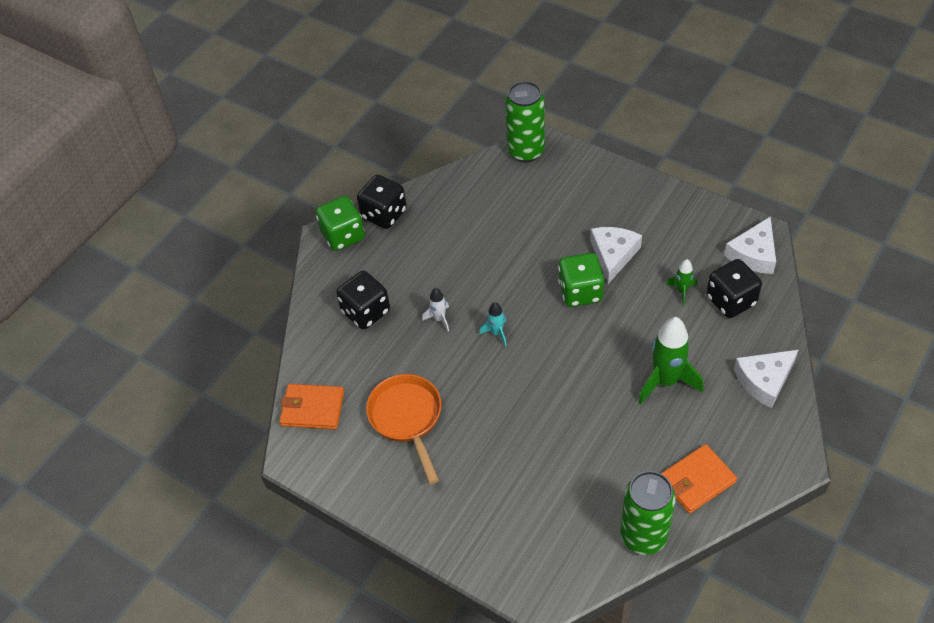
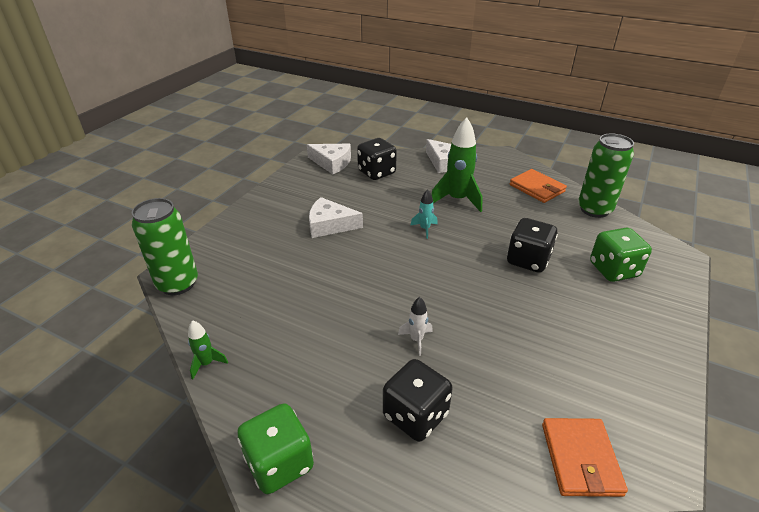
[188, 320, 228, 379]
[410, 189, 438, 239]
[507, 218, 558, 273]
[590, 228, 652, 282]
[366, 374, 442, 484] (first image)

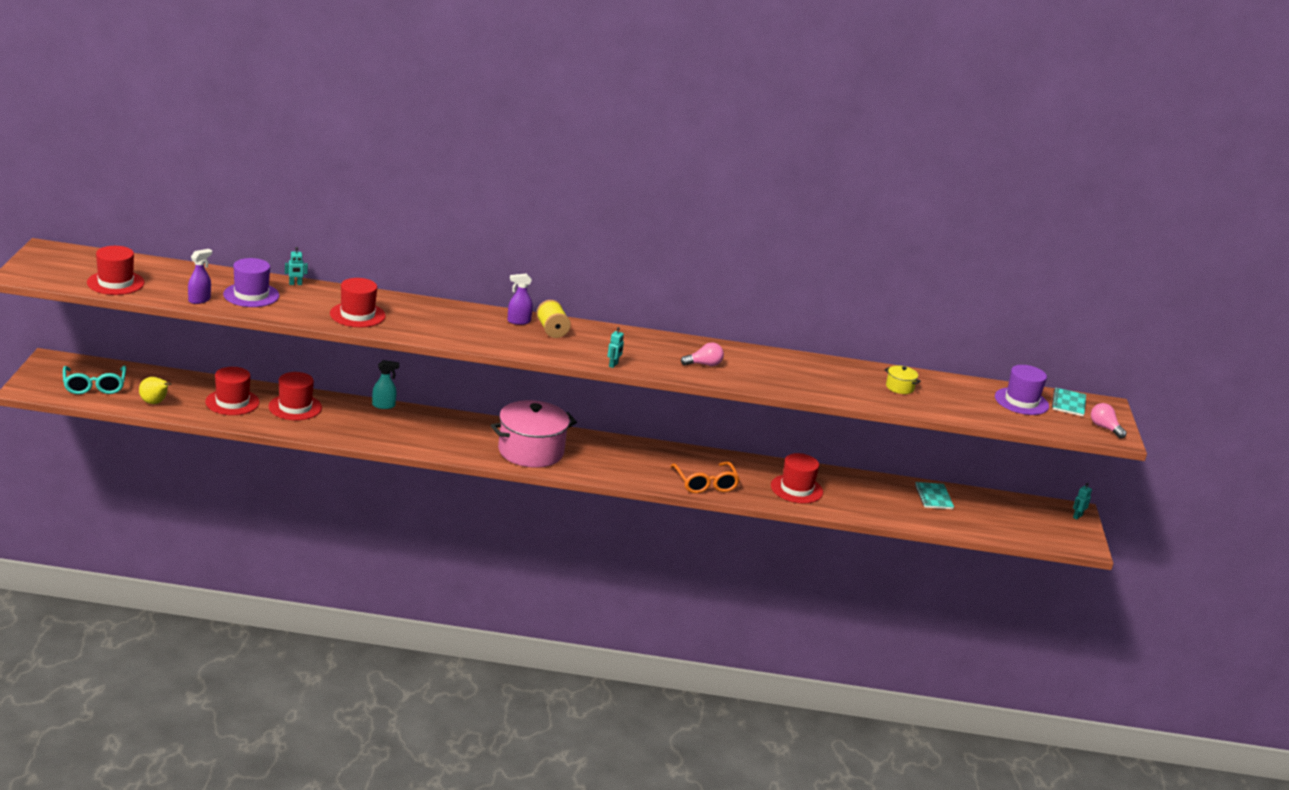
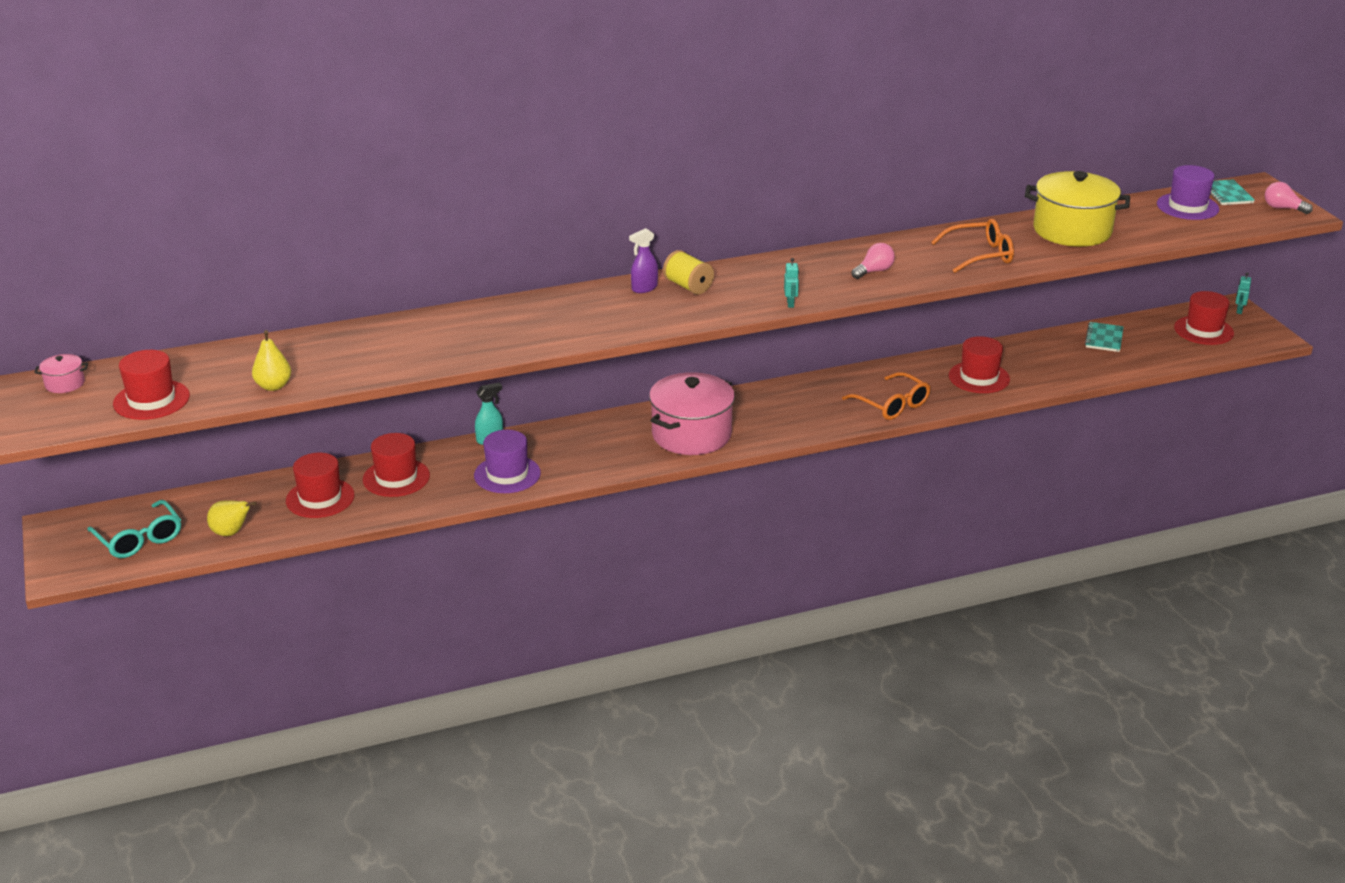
[34, 354, 88, 393]
[252, 330, 291, 391]
[474, 430, 541, 493]
[931, 219, 1014, 273]
[1025, 171, 1130, 247]
[1085, 322, 1124, 352]
[1174, 291, 1234, 345]
[285, 247, 308, 285] (first image)

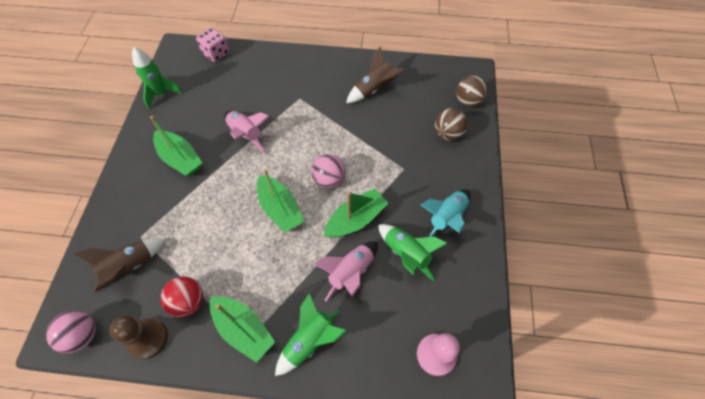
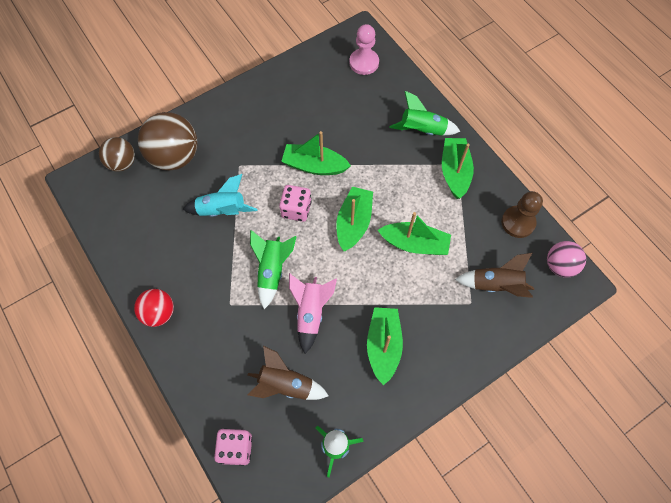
[134, 289, 174, 327]
[138, 112, 197, 170]
[183, 174, 257, 217]
[247, 345, 329, 400]
[250, 230, 297, 309]
[279, 185, 311, 222]
[378, 212, 451, 255]
[314, 241, 378, 301] (first image)

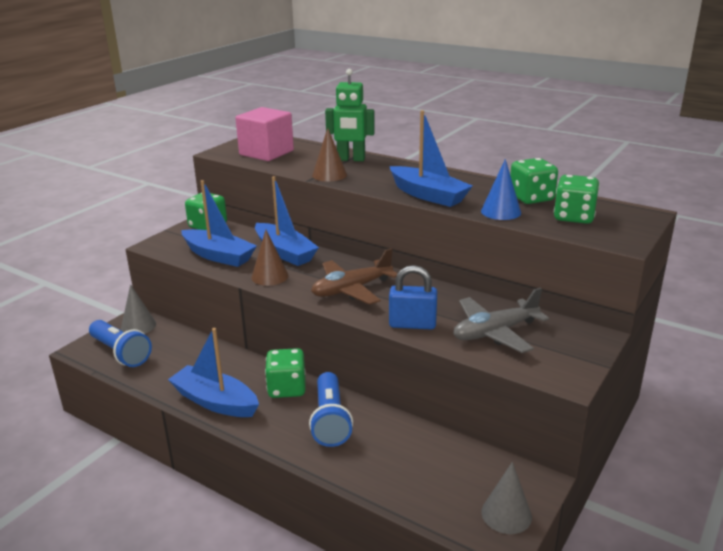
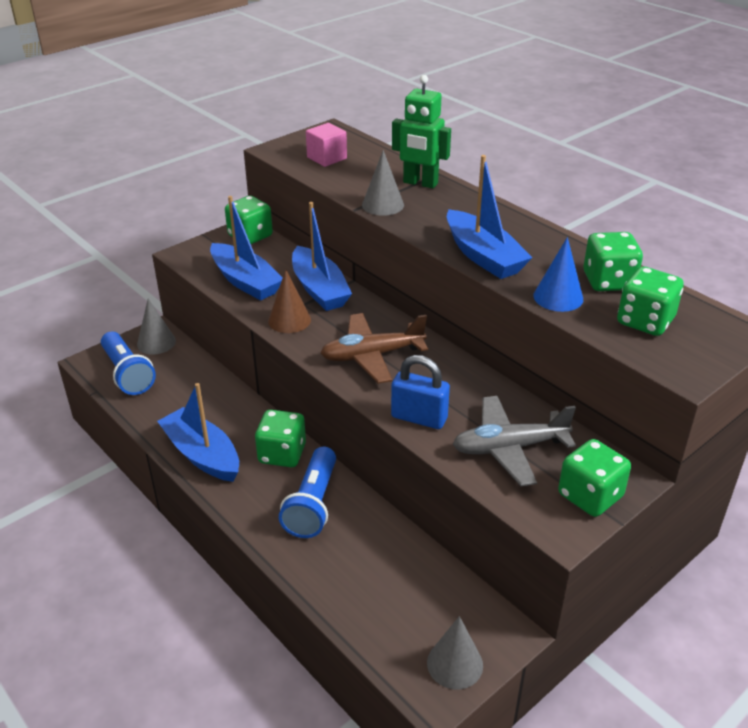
[306, 123, 347, 167]
[362, 150, 404, 216]
[558, 439, 631, 517]

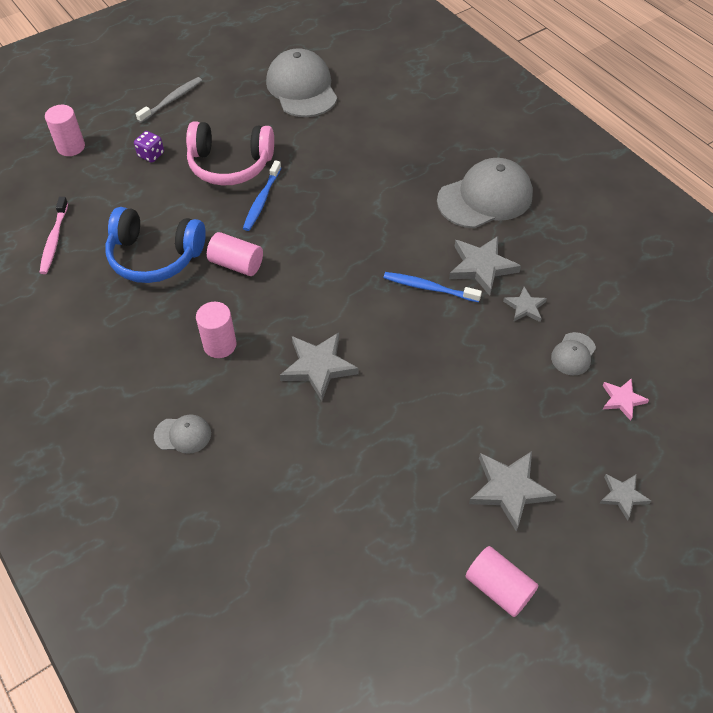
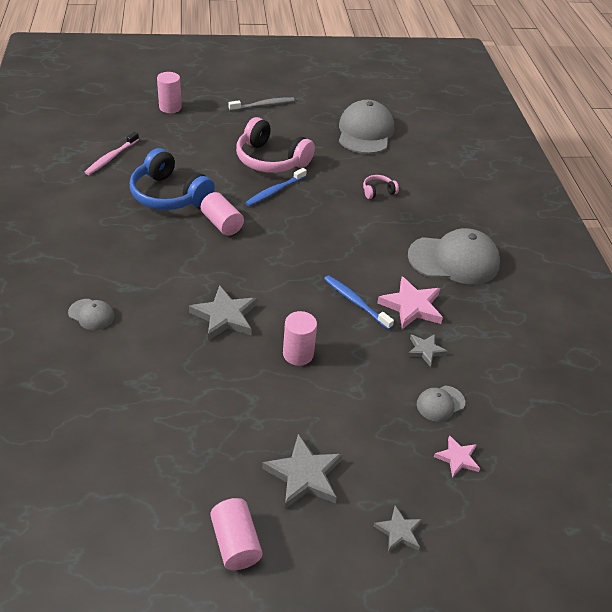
[283, 311, 317, 366]
[363, 175, 399, 199]
[377, 276, 443, 329]
[134, 131, 164, 163] (first image)

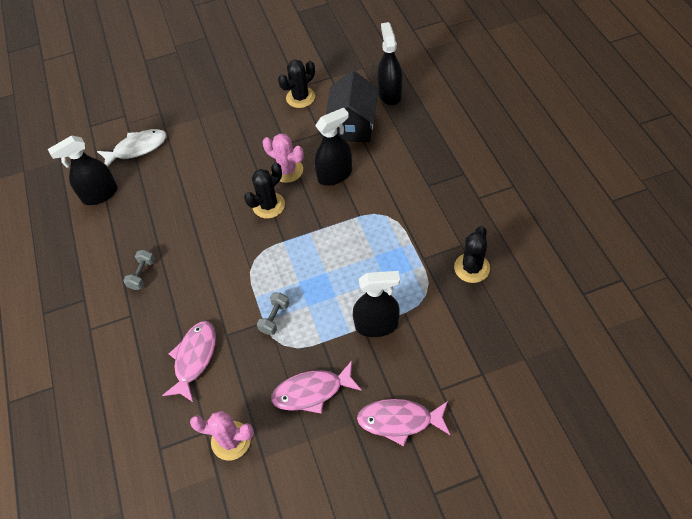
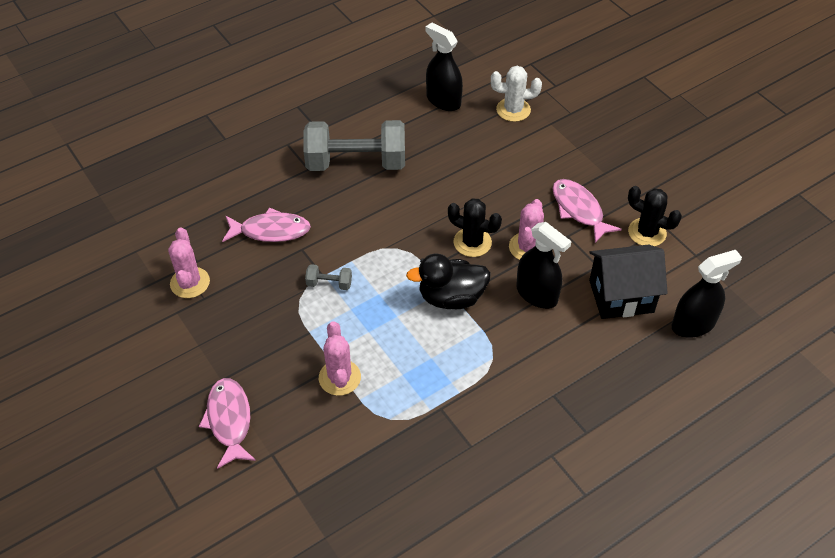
[303, 120, 405, 171]
[319, 321, 361, 396]
[406, 254, 491, 309]
[491, 66, 542, 122]
[552, 179, 622, 243]
[454, 226, 490, 283] (first image)

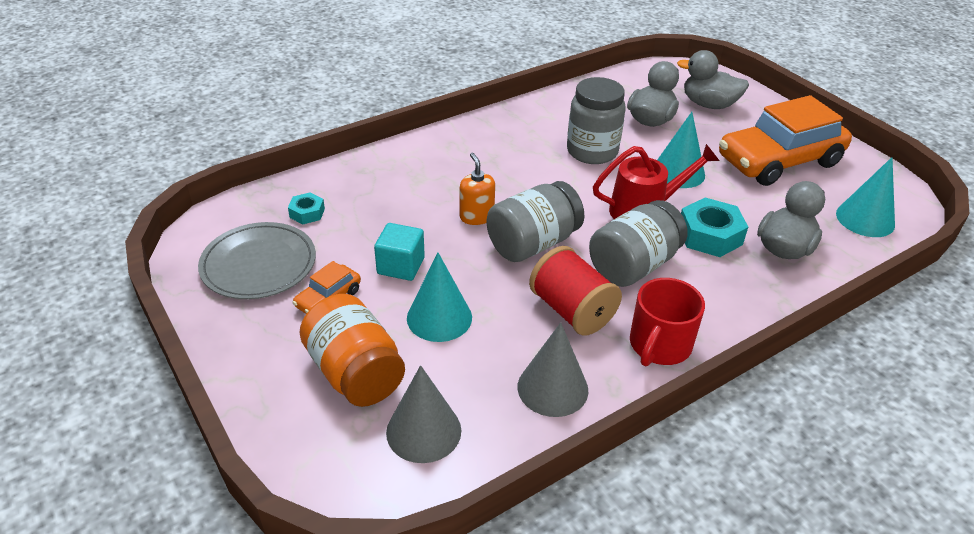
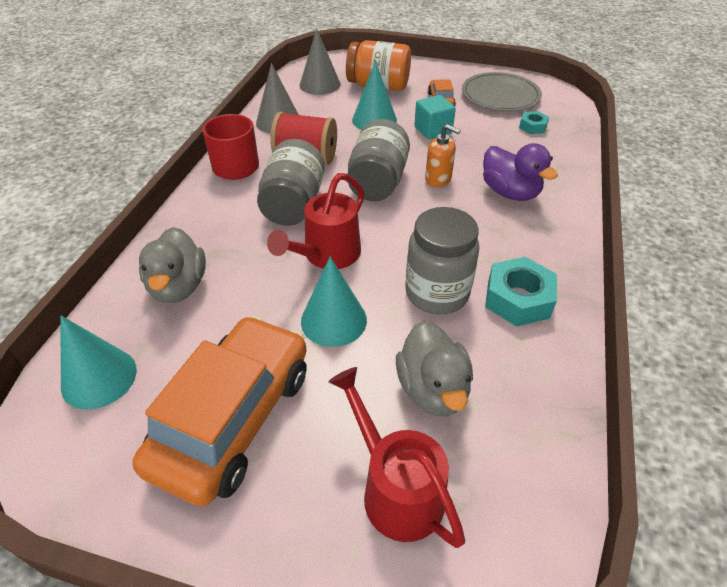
[328, 367, 465, 548]
[483, 143, 558, 201]
[485, 257, 557, 327]

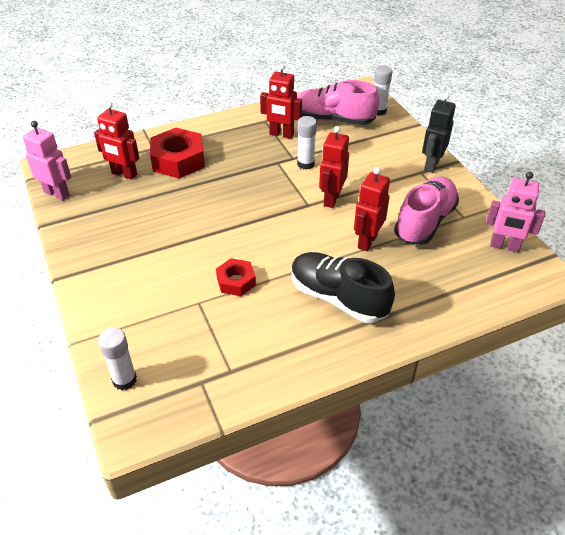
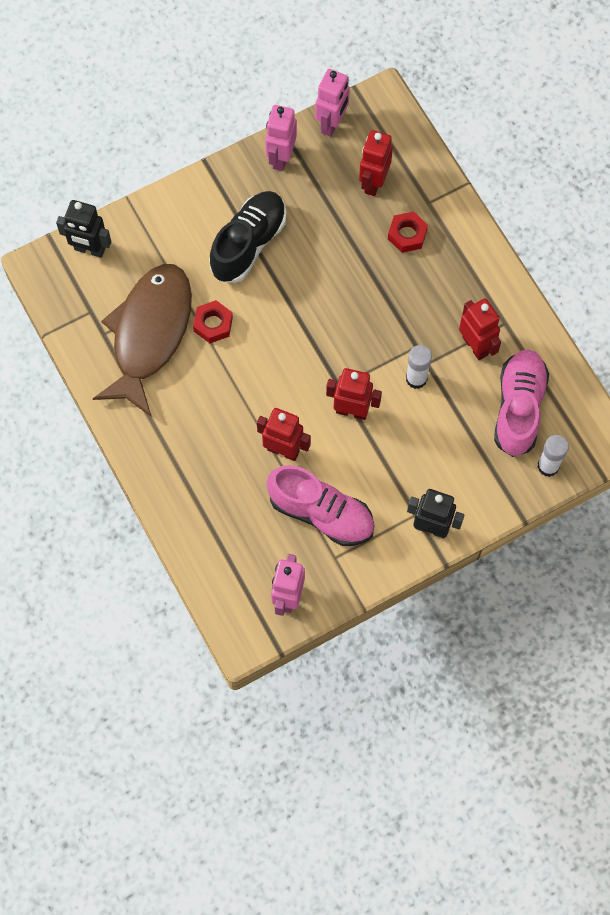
[56, 200, 111, 258]
[93, 264, 192, 416]
[209, 191, 286, 283]
[265, 105, 297, 171]
[388, 211, 428, 253]
[459, 298, 501, 360]

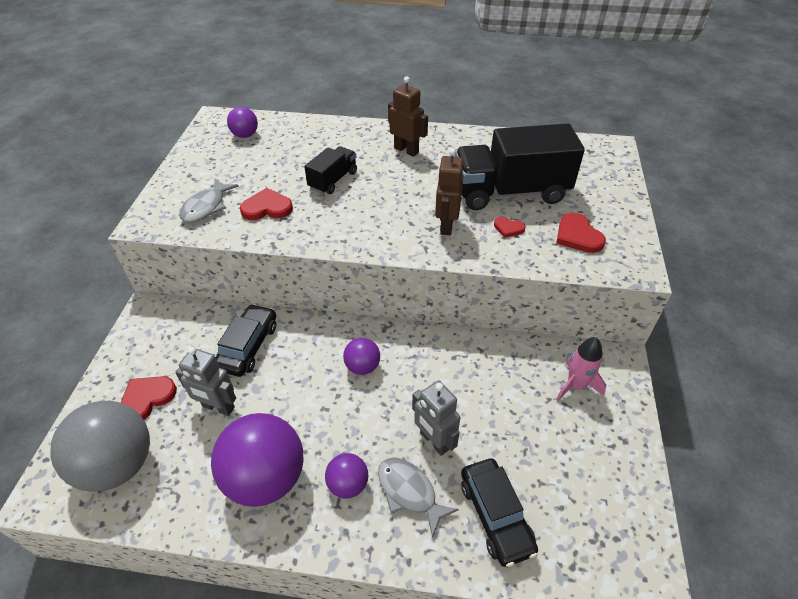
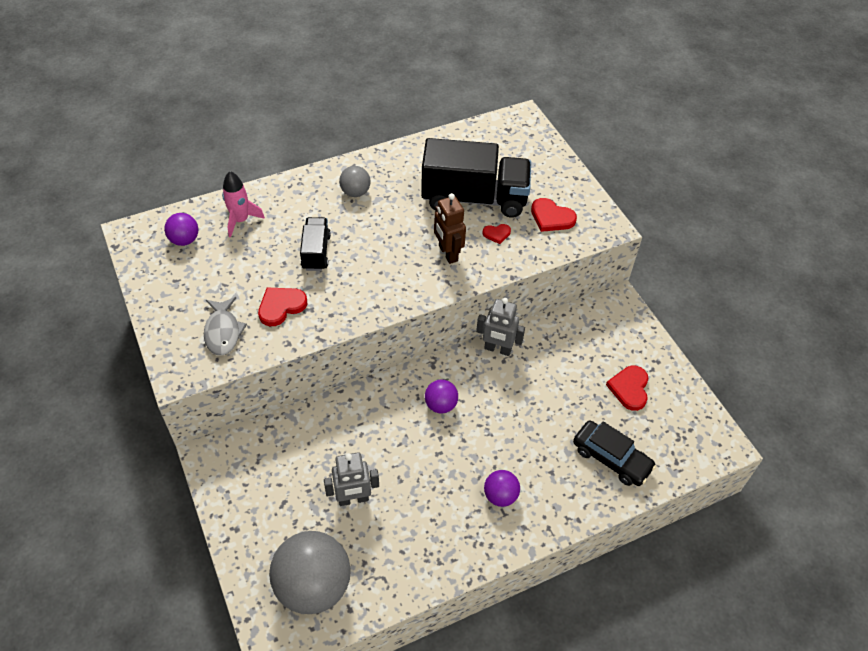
[222, 171, 265, 238]
[339, 166, 370, 197]
[421, 138, 531, 218]
[476, 298, 525, 356]
[606, 366, 648, 411]
[211, 413, 303, 507] (first image)
[216, 304, 276, 377] (first image)
[378, 458, 459, 538] (first image)

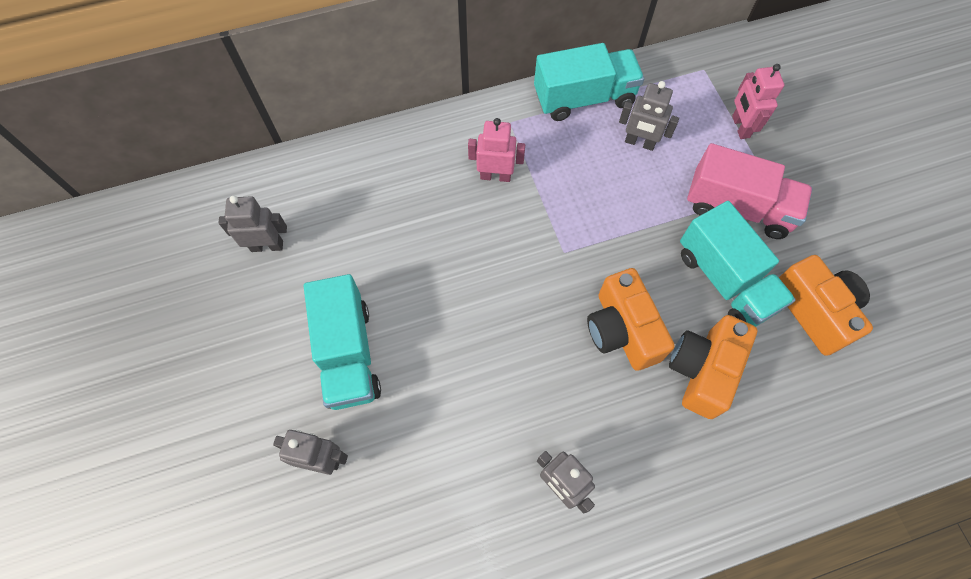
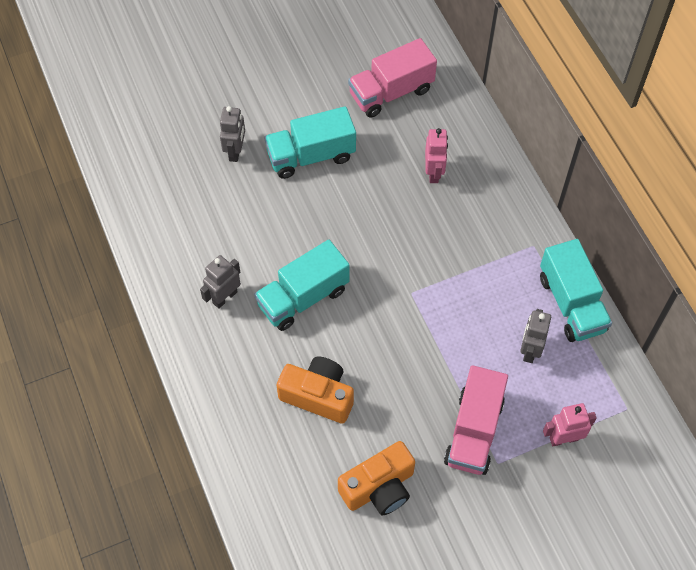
[254, 240, 350, 331]
[348, 38, 437, 118]
[425, 128, 448, 183]
[587, 268, 675, 371] (first image)

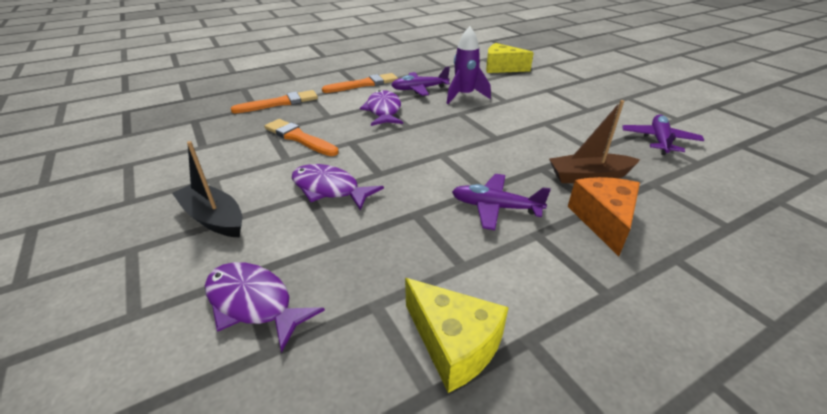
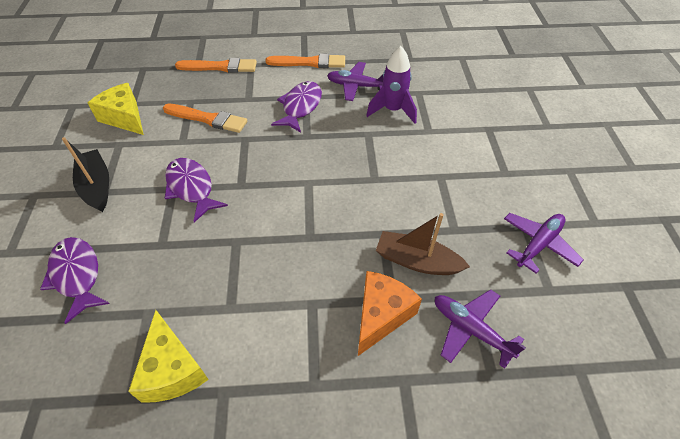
[88, 83, 144, 135]
[163, 104, 247, 133]
[435, 289, 526, 368]

